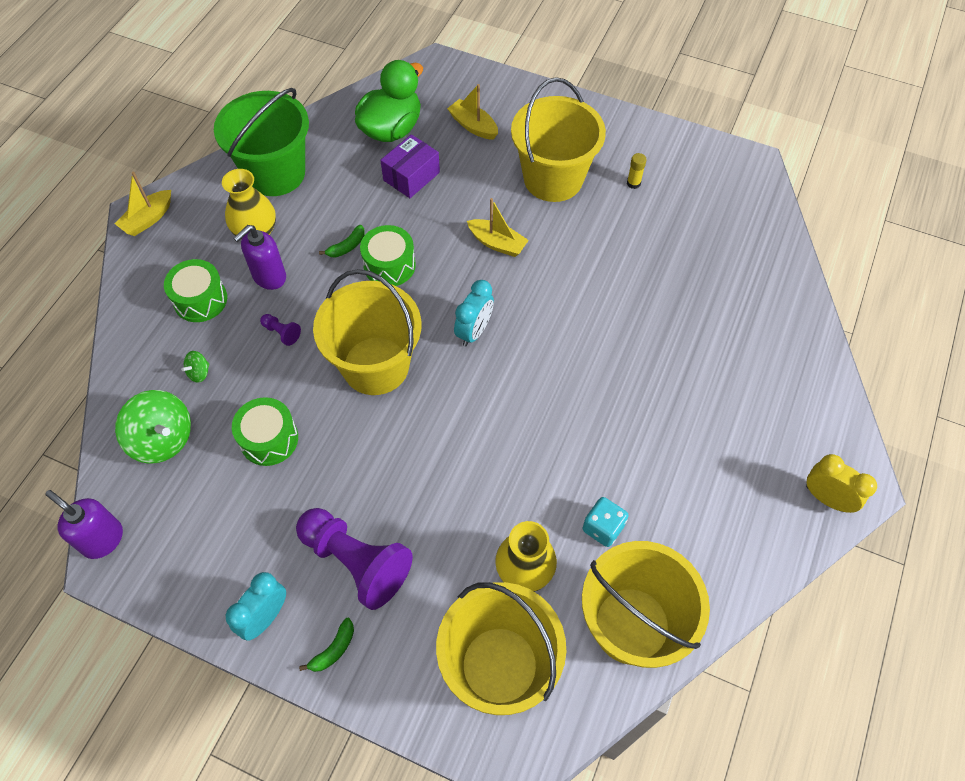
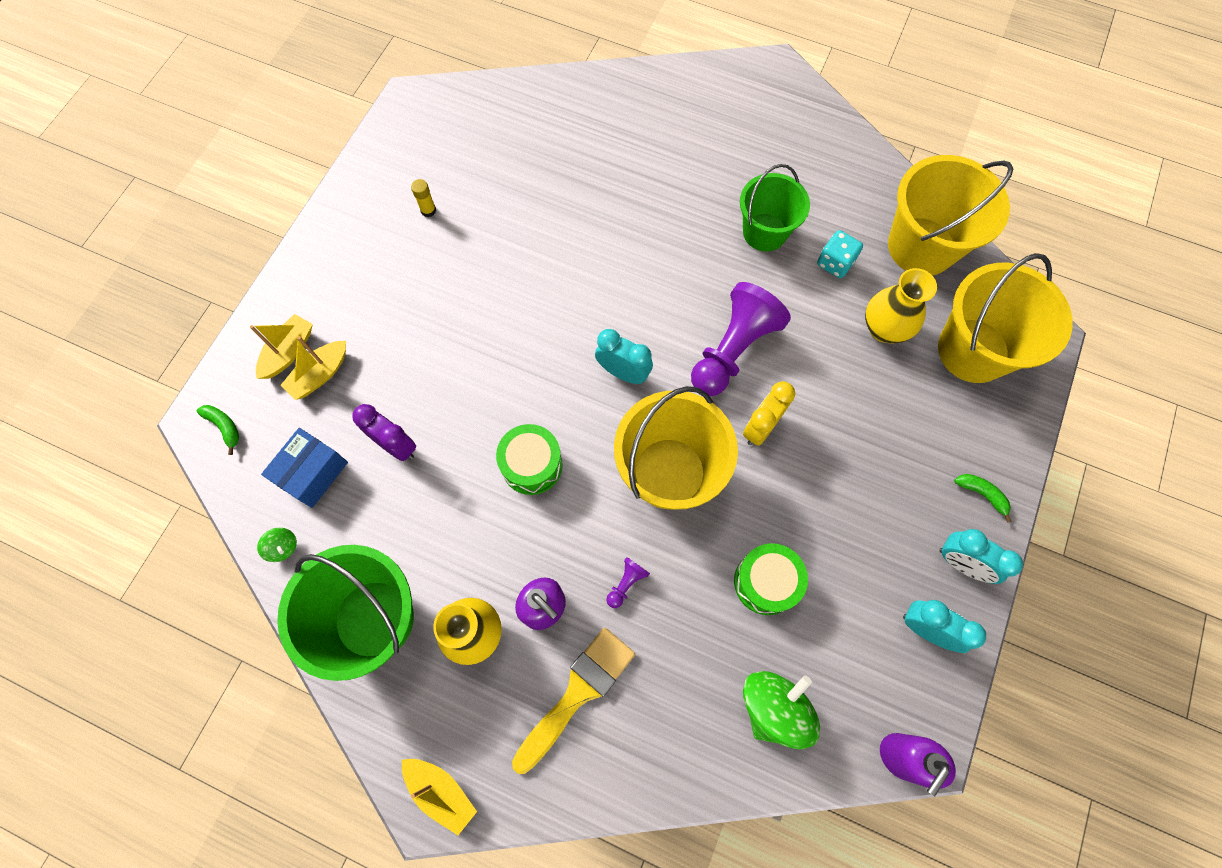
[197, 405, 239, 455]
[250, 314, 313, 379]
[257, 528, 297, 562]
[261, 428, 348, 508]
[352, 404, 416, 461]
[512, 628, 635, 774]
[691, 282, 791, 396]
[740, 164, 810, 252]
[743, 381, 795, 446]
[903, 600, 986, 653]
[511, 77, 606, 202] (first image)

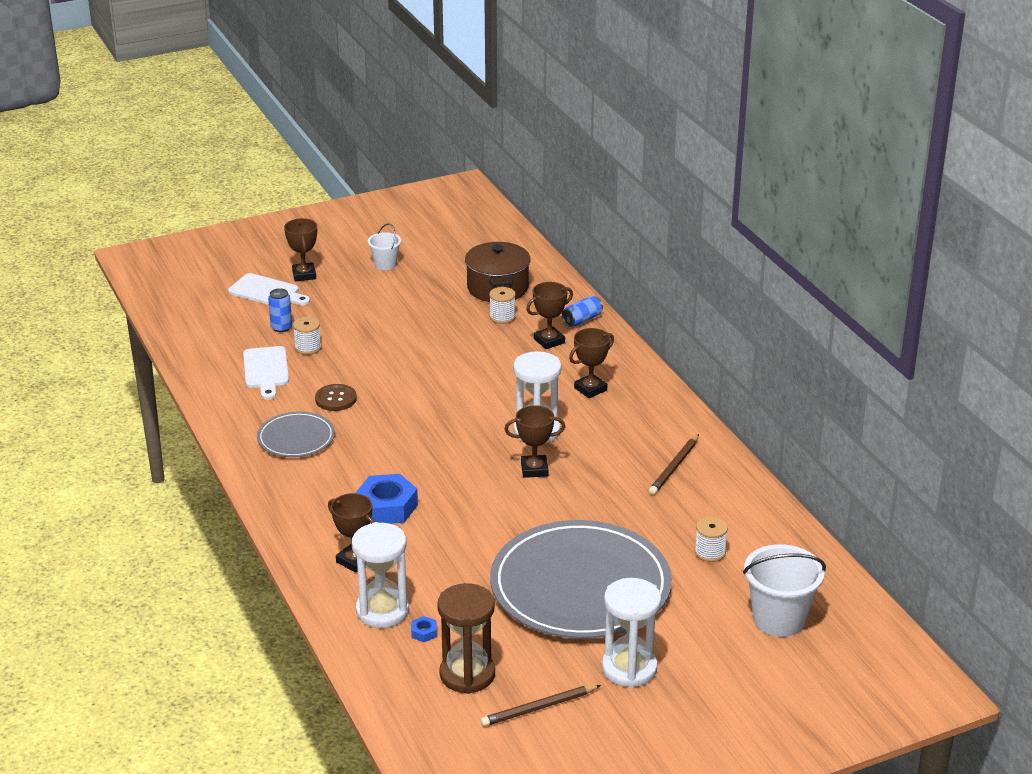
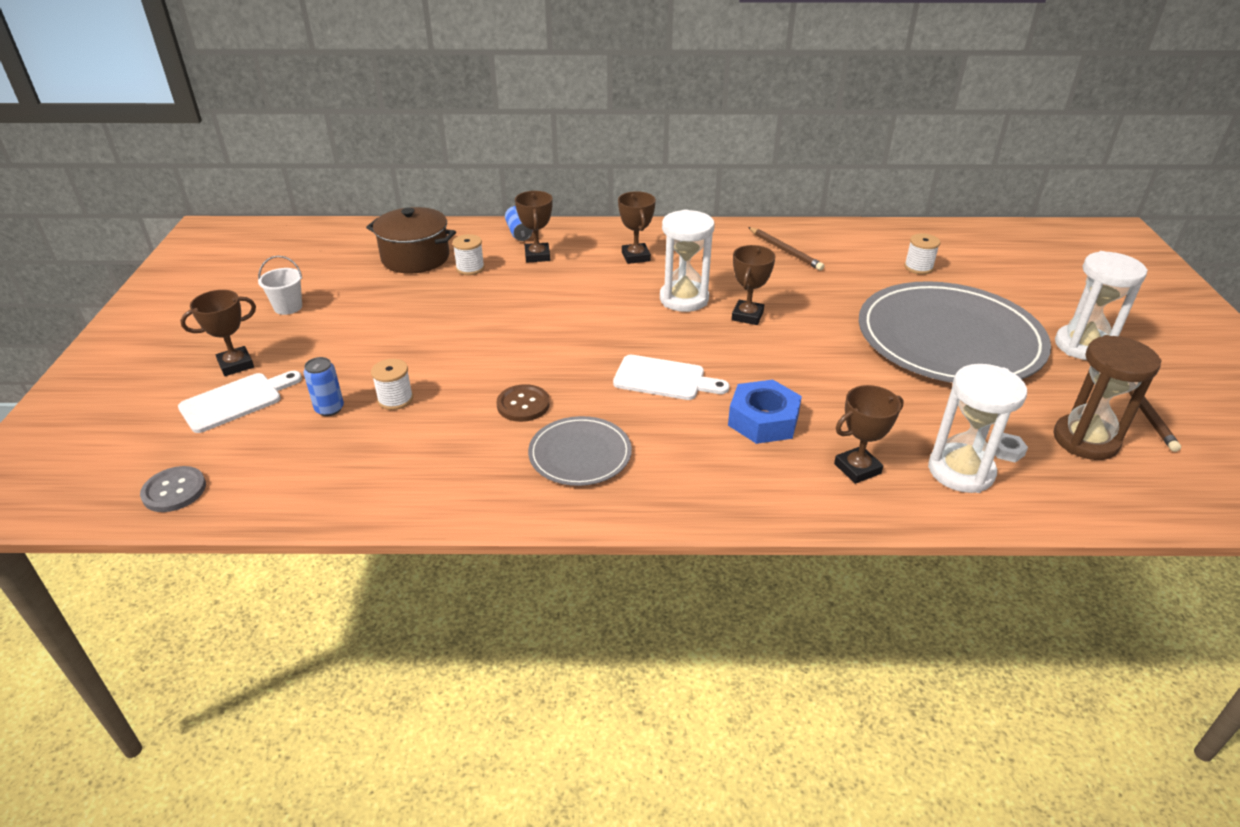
[140, 466, 206, 512]
[180, 290, 256, 376]
[613, 355, 729, 400]
[995, 433, 1028, 462]
[743, 544, 826, 637] (first image)

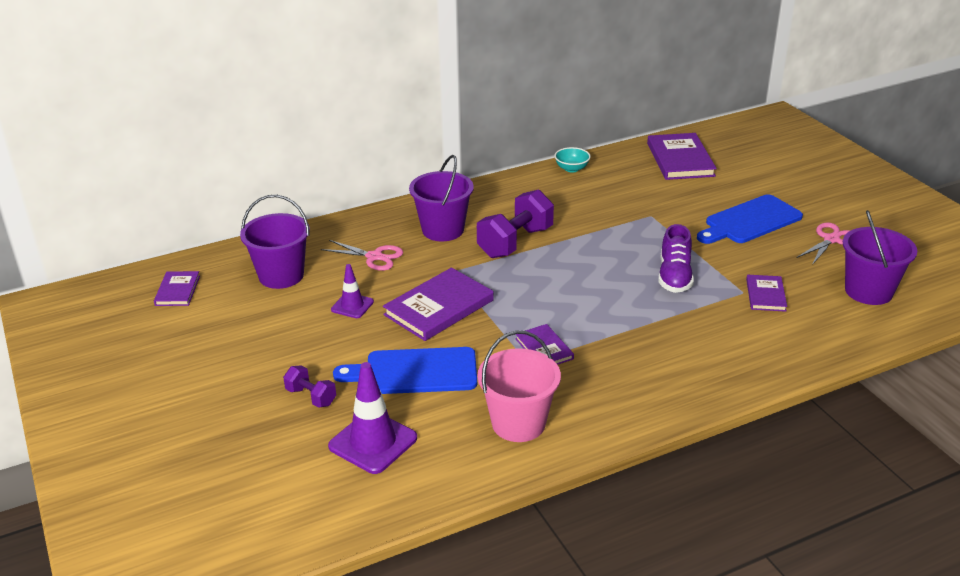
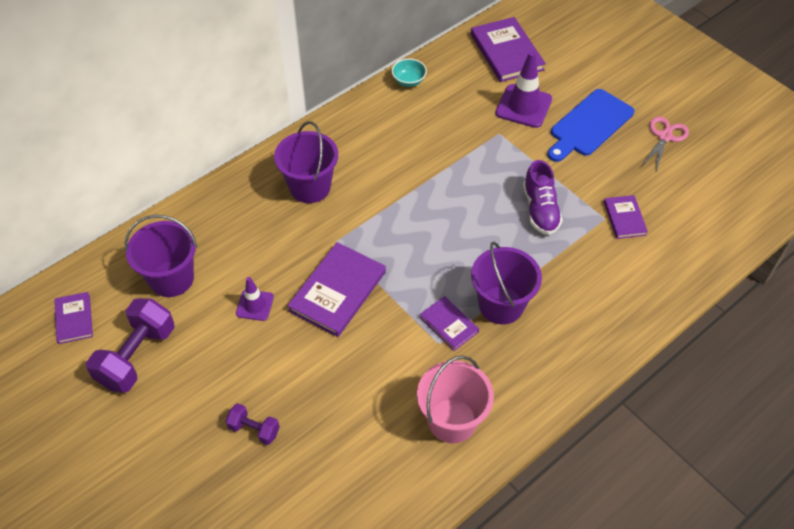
[86, 298, 175, 393]
[471, 242, 542, 325]
[495, 51, 552, 128]
[321, 240, 403, 271] (first image)
[333, 347, 477, 394] (first image)

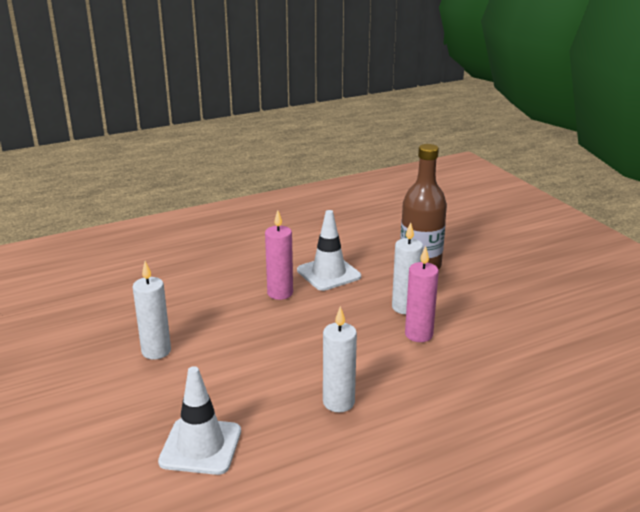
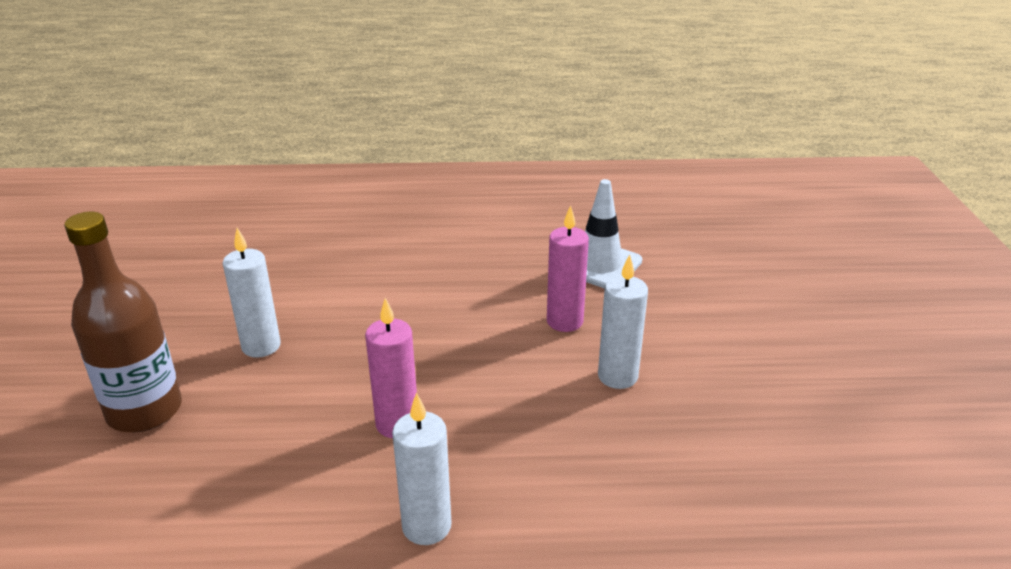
[392, 392, 452, 545]
[547, 205, 589, 332]
[297, 210, 361, 291] (first image)

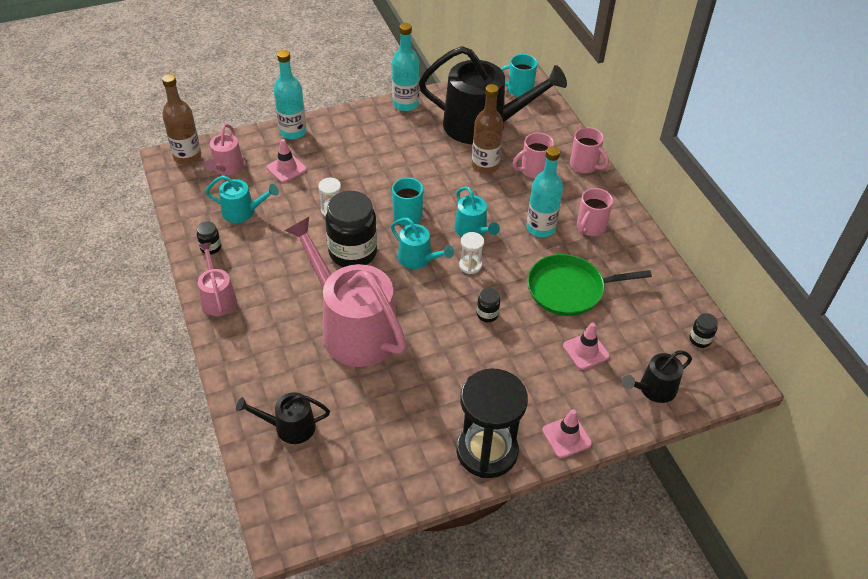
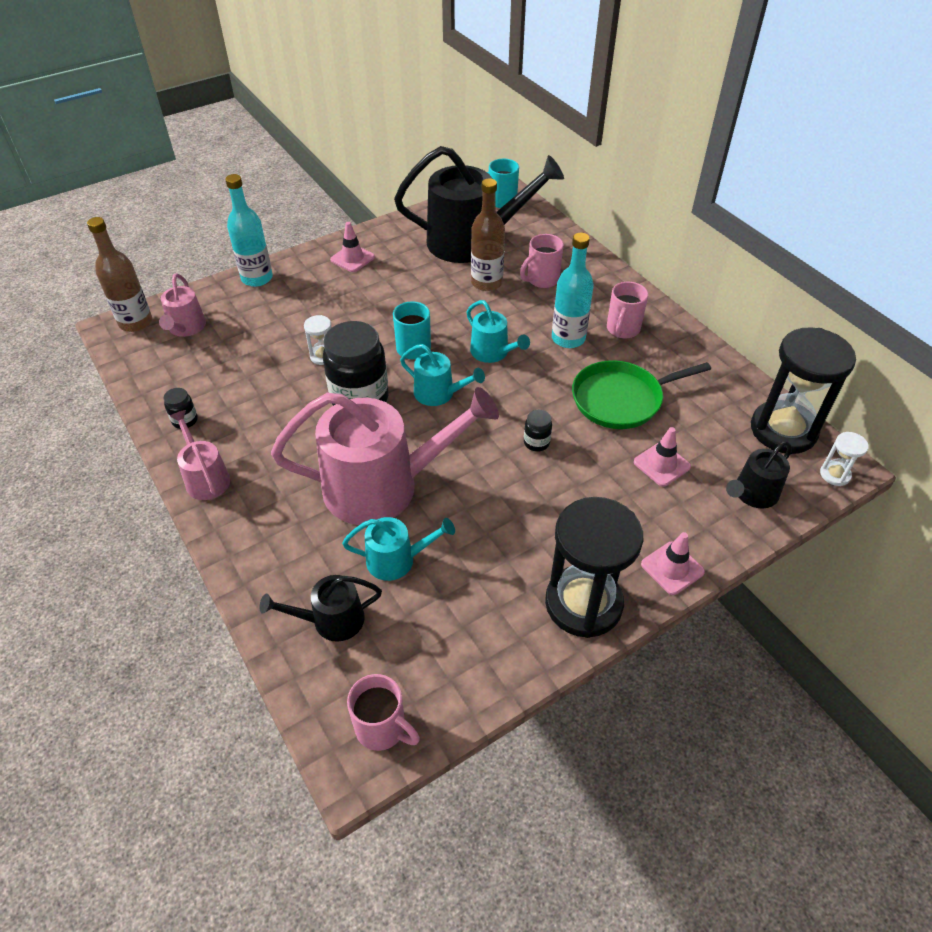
[271, 387, 499, 525]
[330, 222, 375, 272]
[342, 517, 455, 581]
[347, 674, 420, 751]
[751, 327, 856, 454]
[820, 432, 869, 486]
[392, 23, 419, 111] (first image)

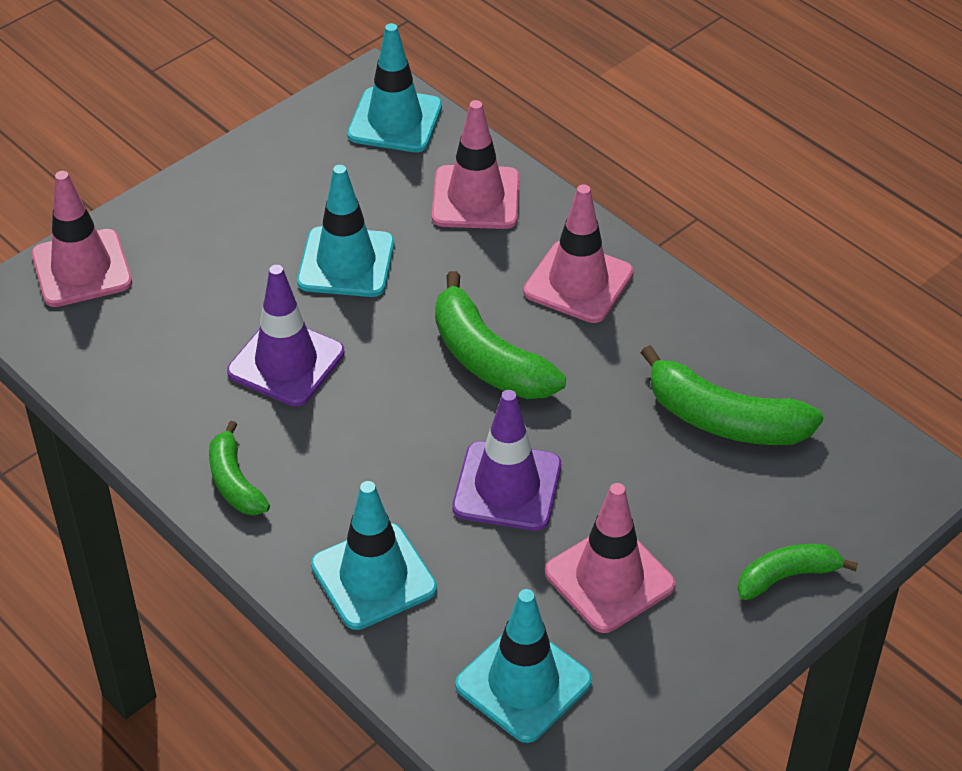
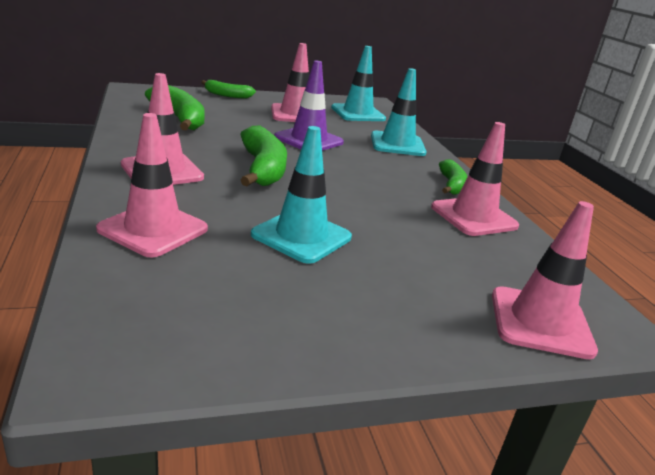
[431, 122, 519, 236]
[227, 265, 345, 406] (first image)
[347, 23, 442, 152] (first image)

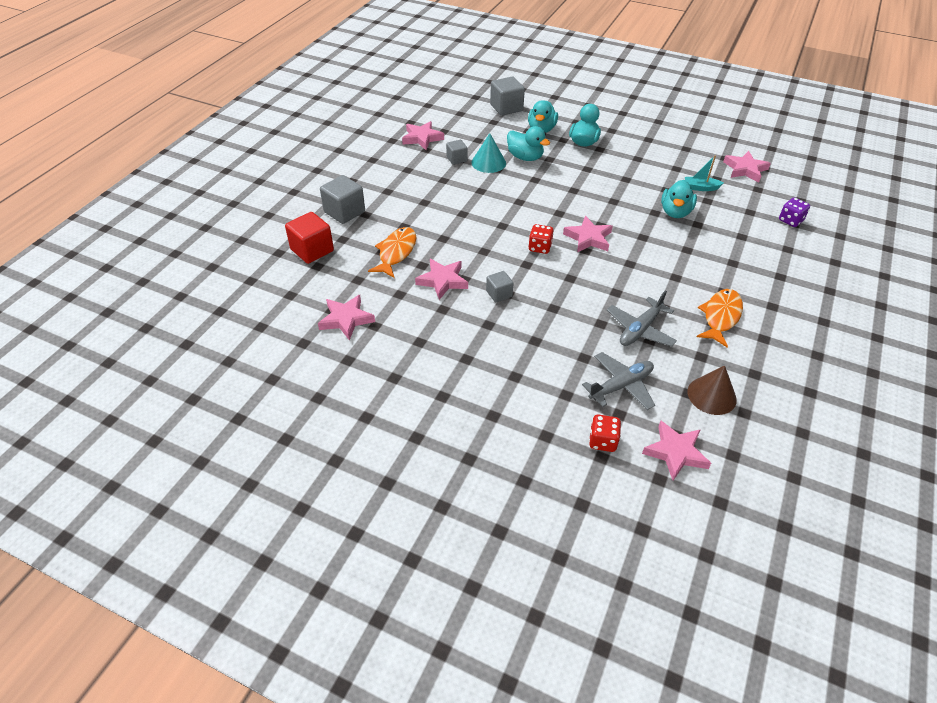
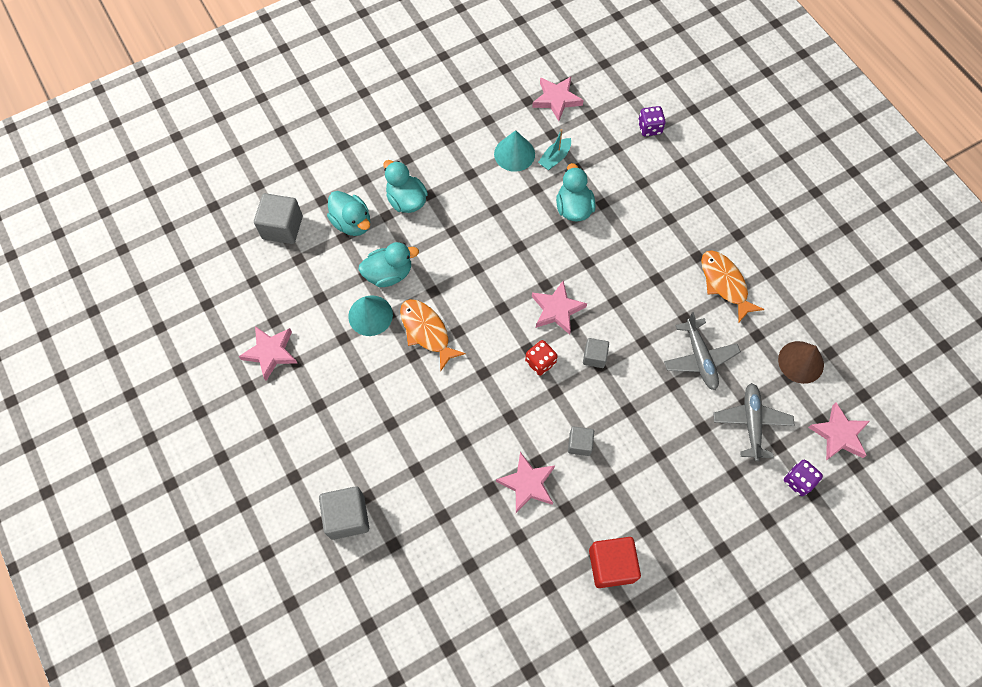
[400, 299, 466, 371]
[494, 130, 535, 172]
[556, 163, 595, 221]
[583, 338, 609, 368]
[589, 537, 641, 588]
[784, 460, 823, 496]
[318, 295, 375, 340] (first image)

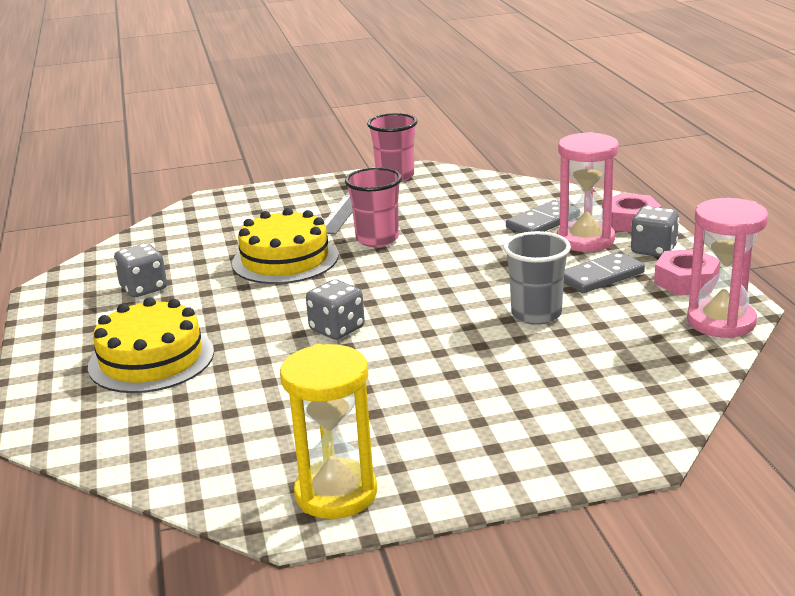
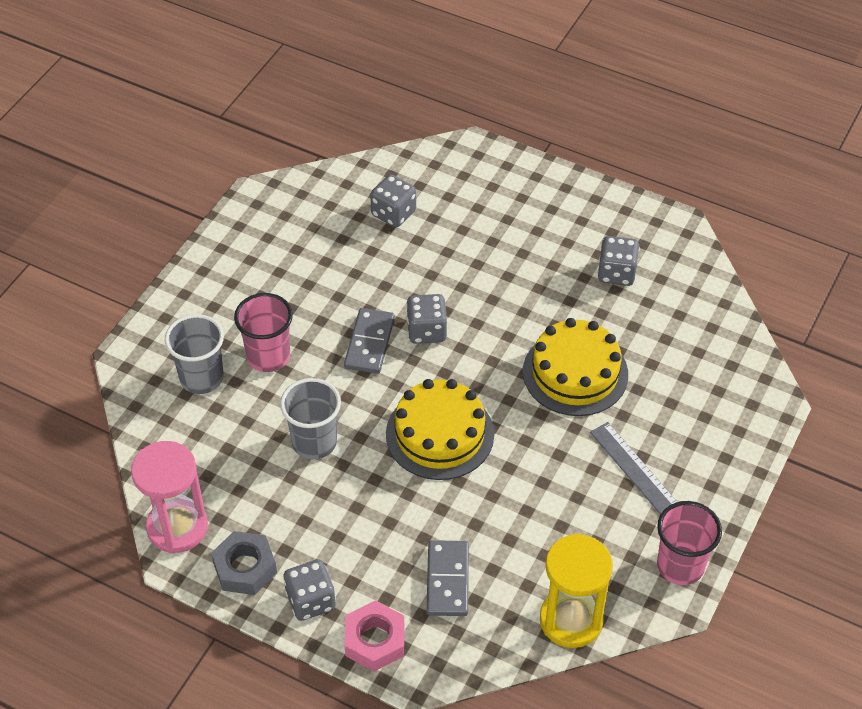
[165, 314, 224, 394]
[211, 531, 277, 595]
[234, 293, 293, 372]
[344, 308, 395, 374]
[370, 174, 416, 227]
[386, 379, 494, 480]
[540, 534, 613, 648]
[557, 132, 619, 252] (first image)

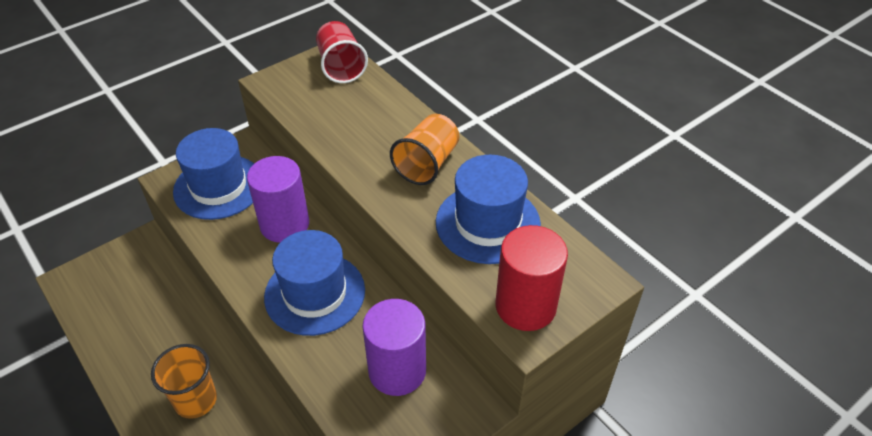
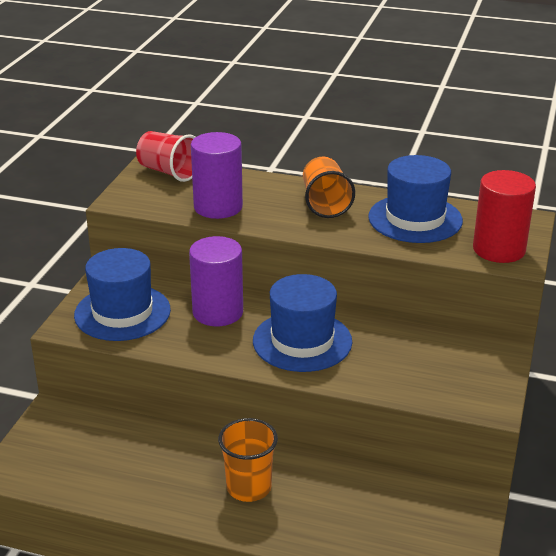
[191, 132, 243, 219]

